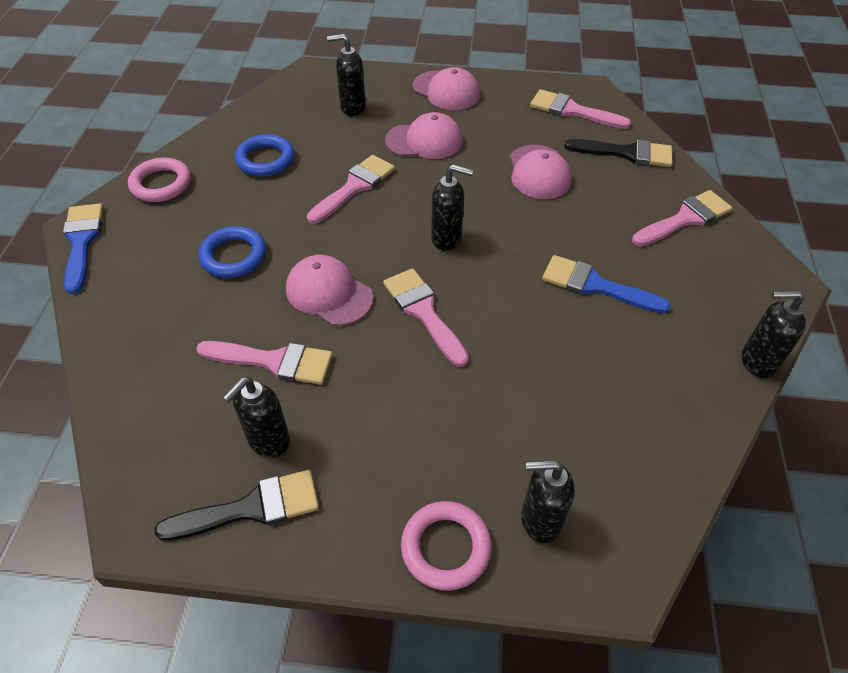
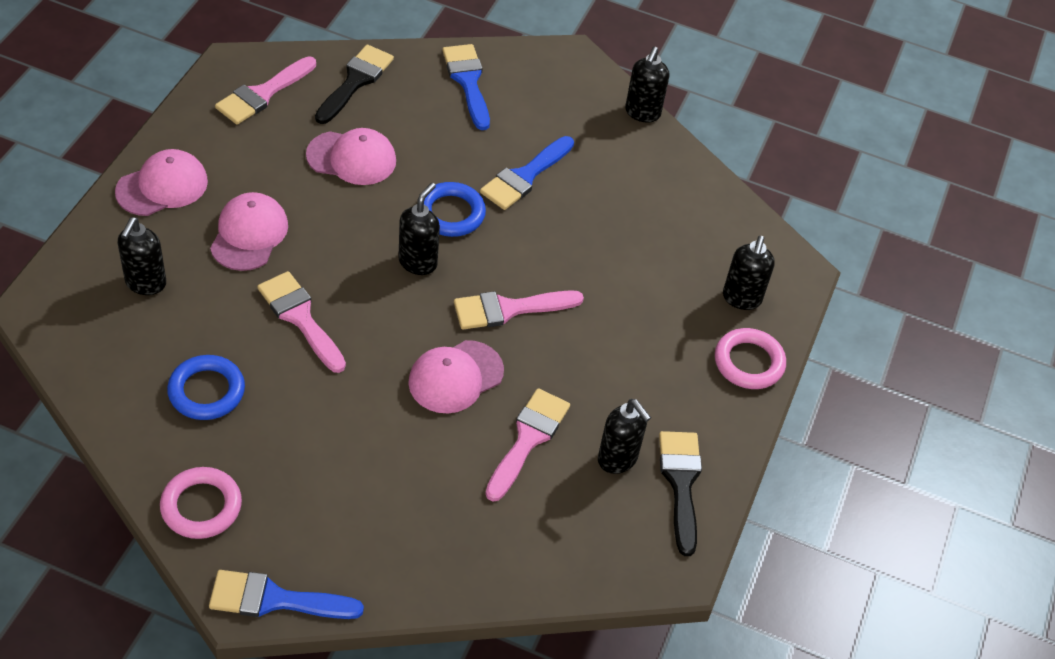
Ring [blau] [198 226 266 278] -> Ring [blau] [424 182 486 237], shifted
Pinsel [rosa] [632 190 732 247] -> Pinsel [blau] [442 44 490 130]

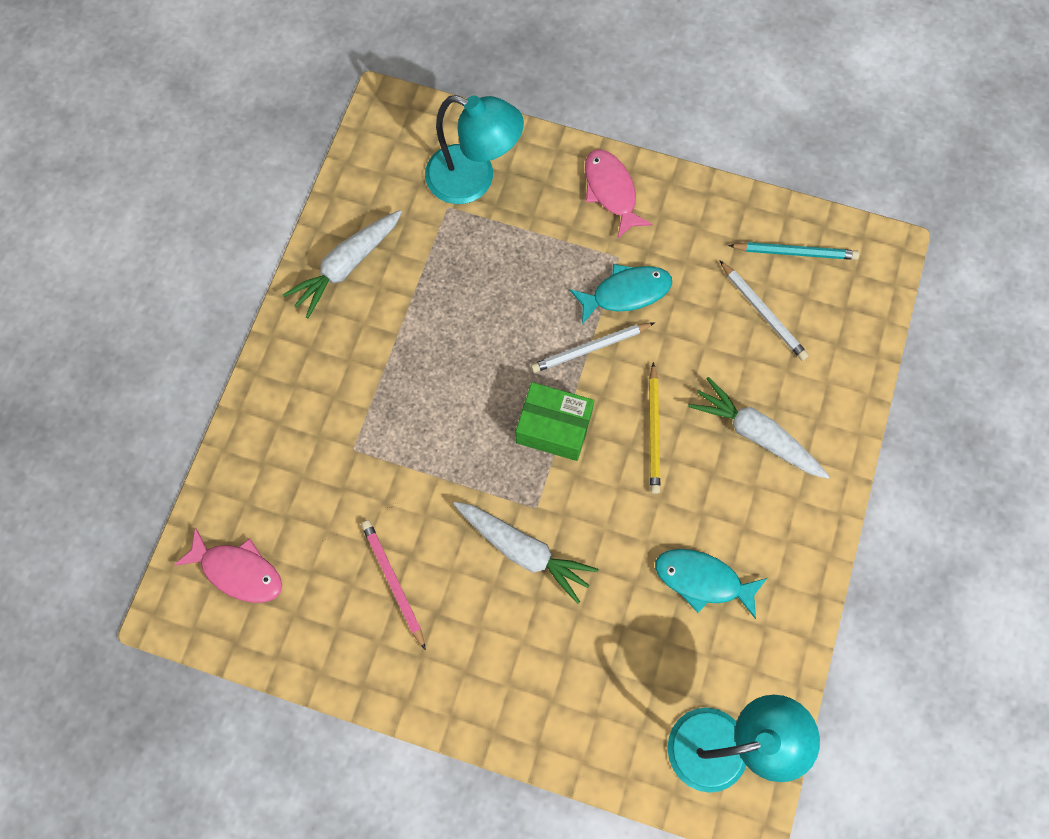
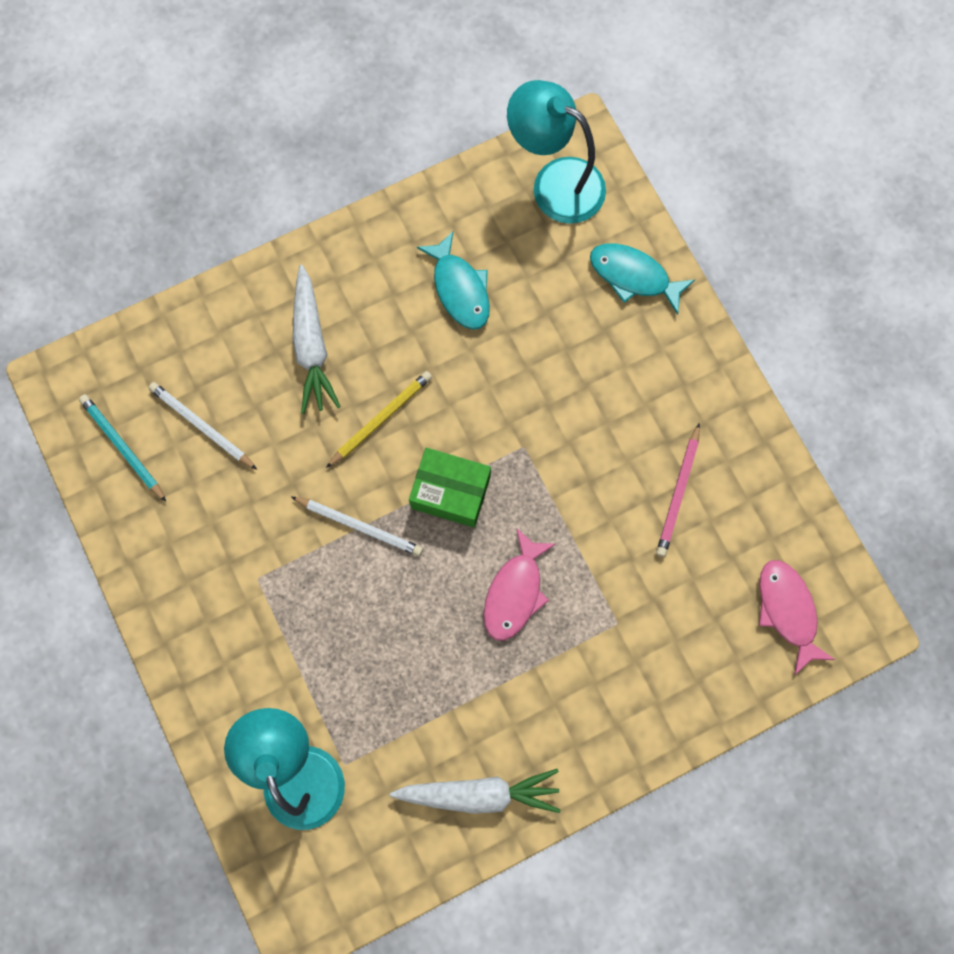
Karotte [weiß] [453 502 599 604] -> none
Fisch [türkis] [569 264 672 324] -> Fisch [türkis] [590 243 695 315], shifted
Fisch [rosa] [585 149 653 239] -> Fisch [rosa] [484 528 556 641], shifted
Schachtel [grün] [516 382 594 461] -> Schachtel [grün] [409 448 491 527], 45 degrees counterclockwise
Bleistift [weiß] [719 260 809 361] -> Bleistift [weiß] [148 382 257 470], 60 degrees counterclockwise

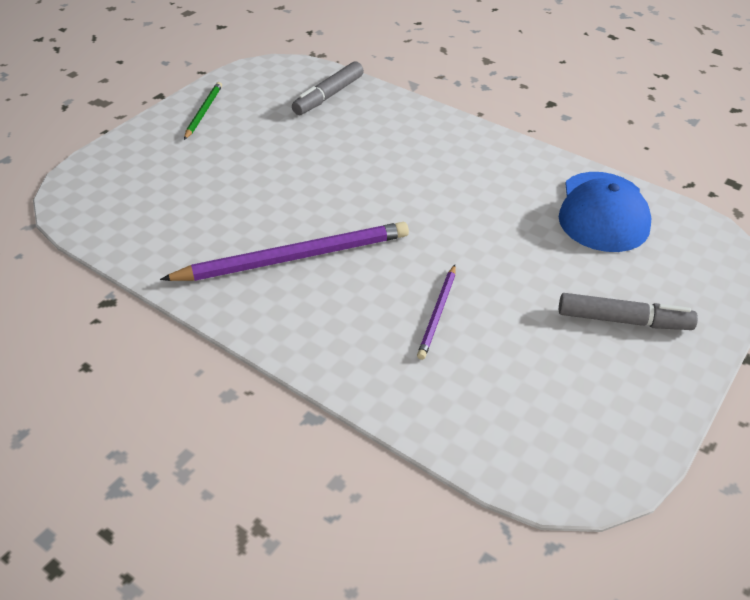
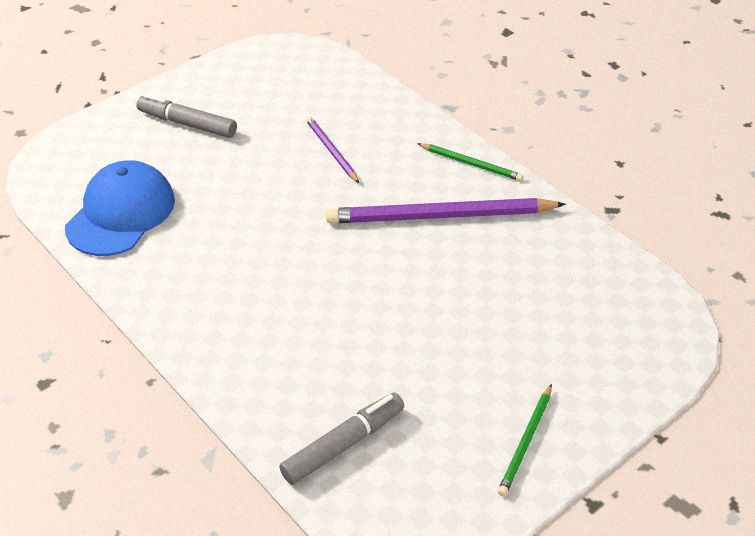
none -> Bleistift [grün] [417 143 523 181]
Bleistift [lila] [417 265 456 360] -> Bleistift [lila] [306 116 359 183], 60 degrees counterclockwise

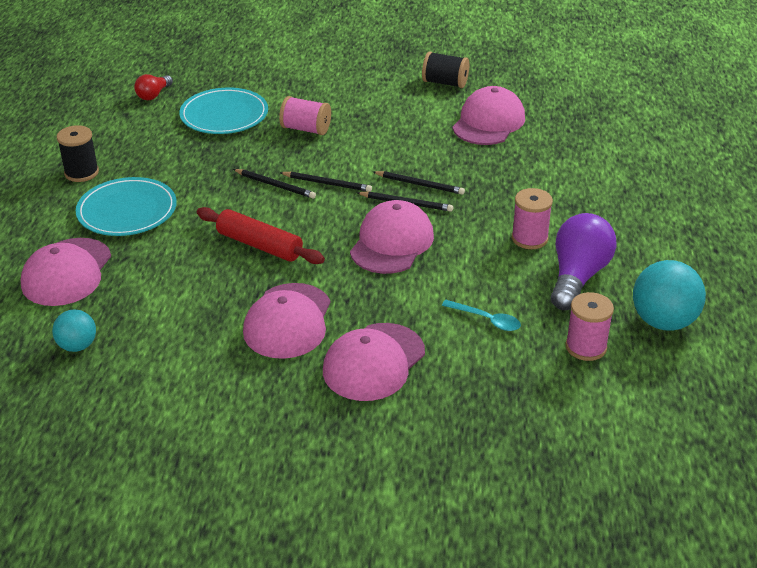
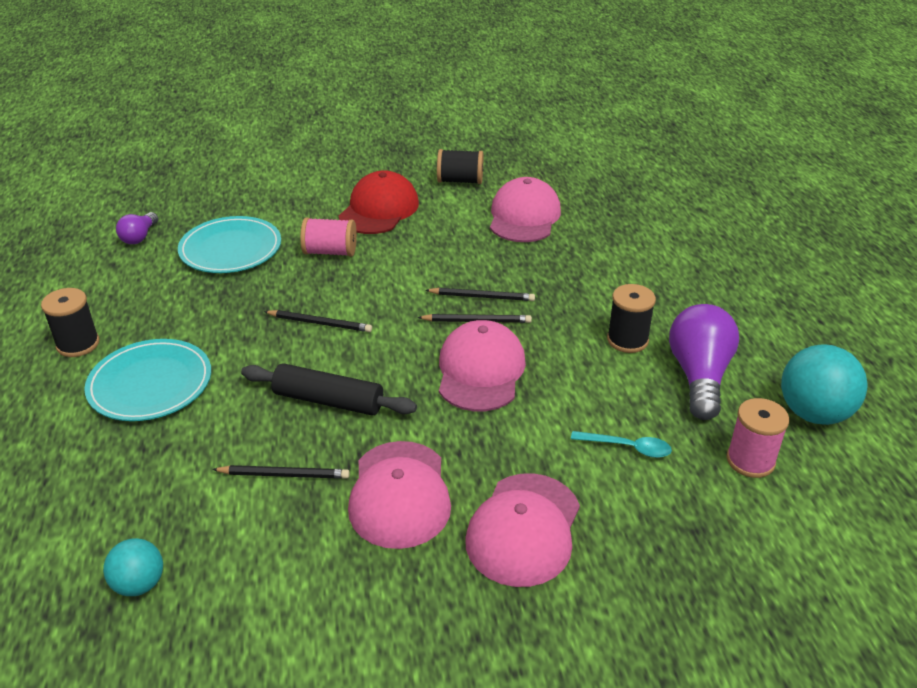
Kappe [rosa] [21 238 111 306] -> none
none -> Kappe [rot] [339 171 419 234]
Bleistift [schwarz] [280 172 372 192] -> Bleistift [schwarz] [212 465 350 479], shifted
Glühbirne [rot] [134 74 173 100] -> Glühbirne [lila] [116 212 158 244]
Nudelholz [rot] [197 207 325 264] -> Nudelholz [schwarz] [241 363 417 416]
Garnrolle [rosa] [512 188 553 249] -> Garnrolle [schwarz] [607 284 656 353]

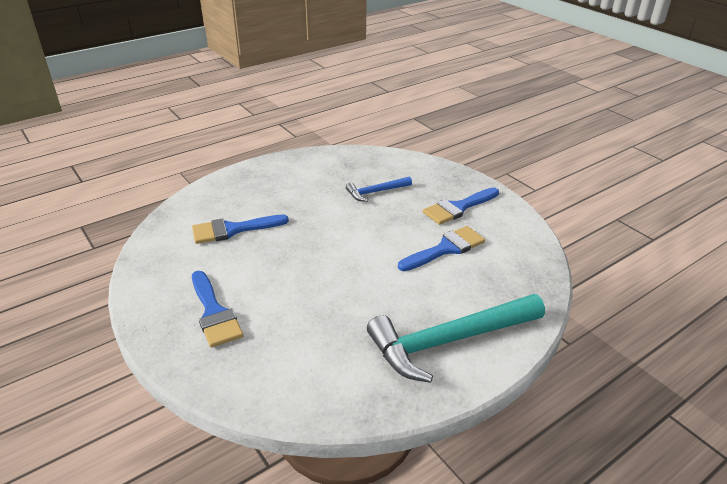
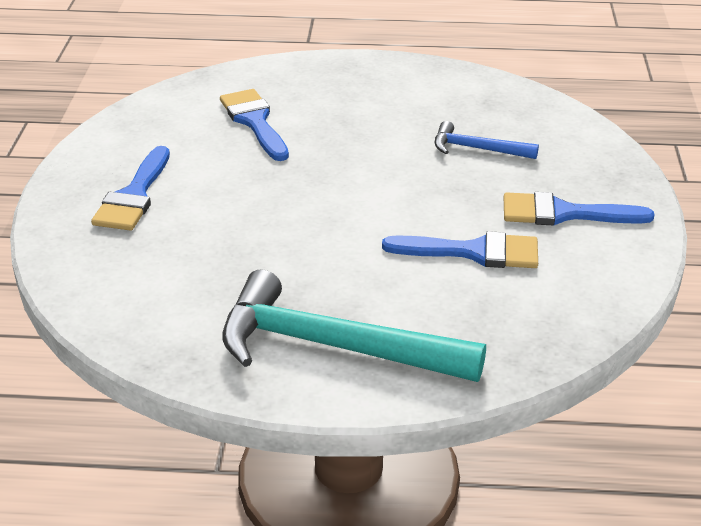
Pinsel [blau] [192 215 289 244] -> Pinsel [blau] [220 89 289 161], 45 degrees clockwise

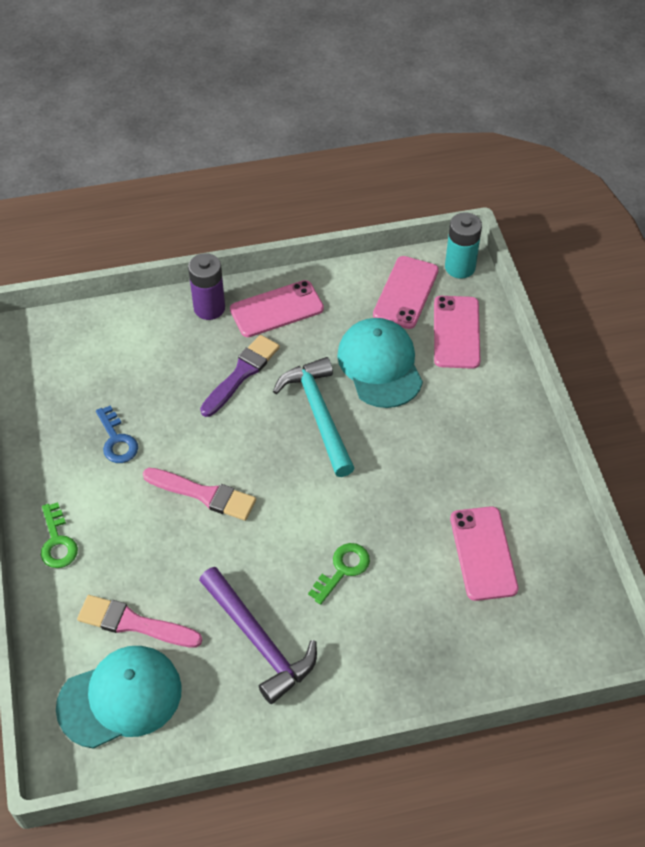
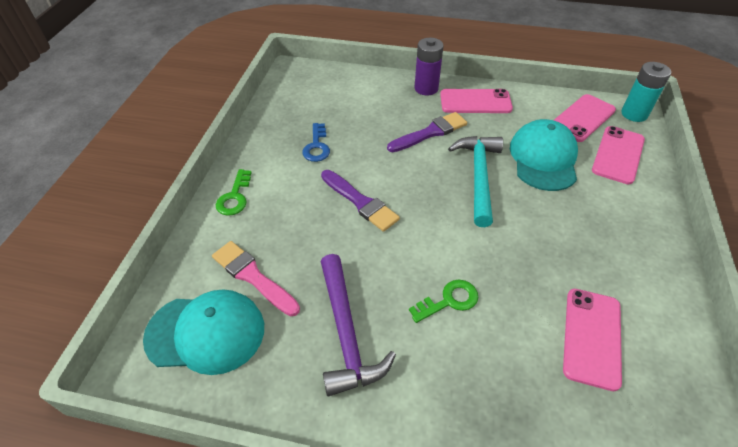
Pinsel [rosa] [143 468 256 521] -> Pinsel [lila] [321 170 400 232]

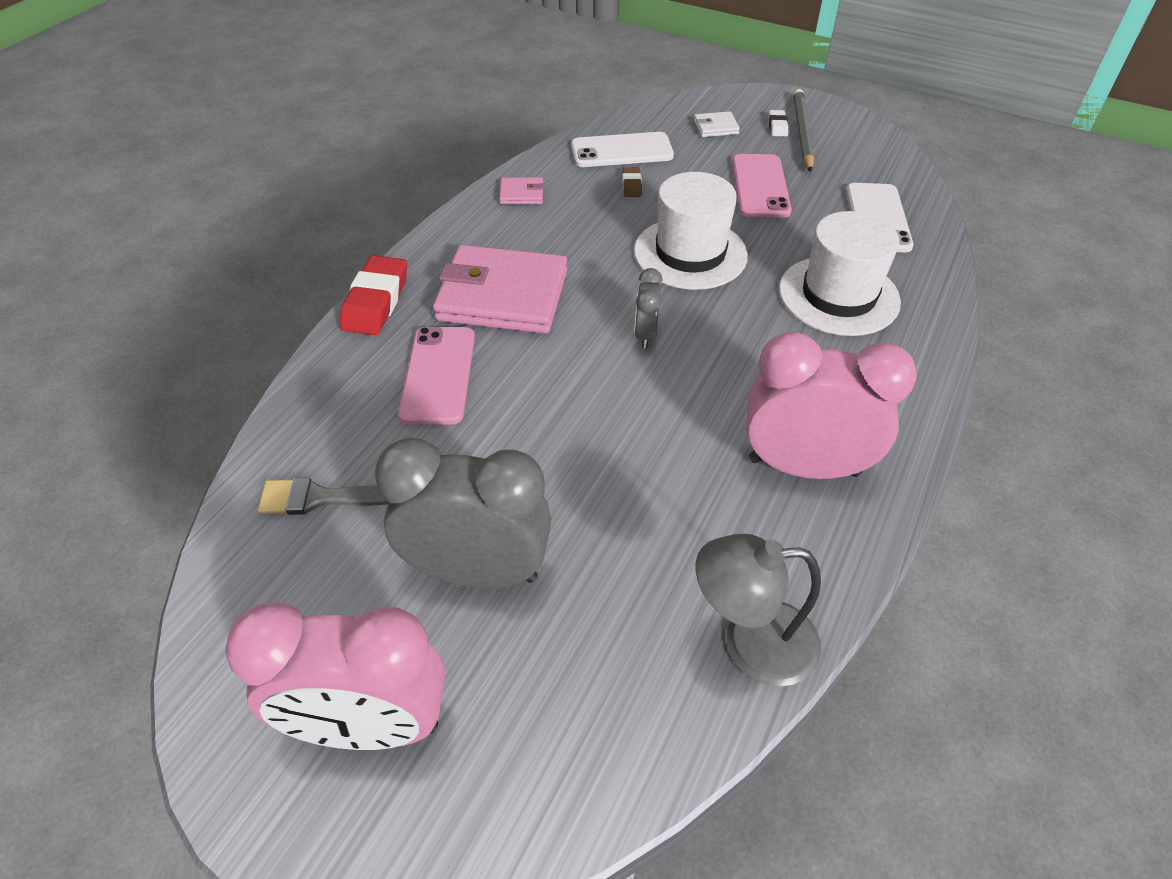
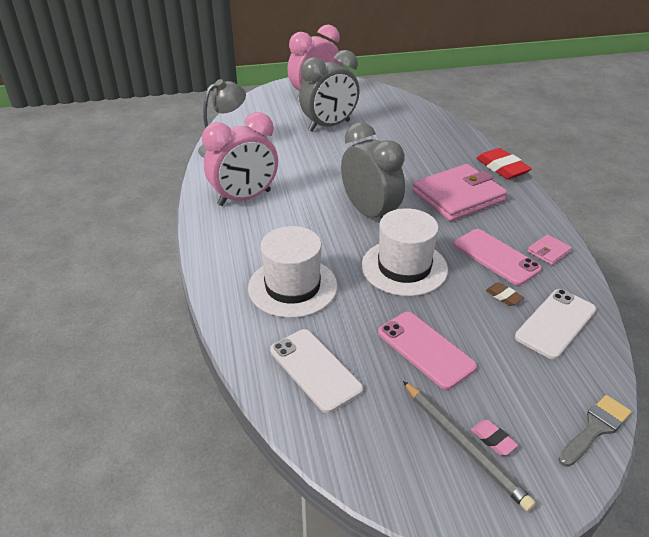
Geldbörse [weiß] [694 111 740 137] -> none
Pinsel [grau] [258 477 389 515] -> Pinsel [grau] [558 395 632 467], shifted
Handy [rosa] [398 327 475 425] -> Handy [rosa] [454 229 542 285], shifted
Radiergummi [weiß] [769 110 789 136] -> Radiergummi [rosa] [471 420 518 455]
Wecker [grau] [634 268 663 349] -> Wecker [grau] [341 122 405 219], x2.13

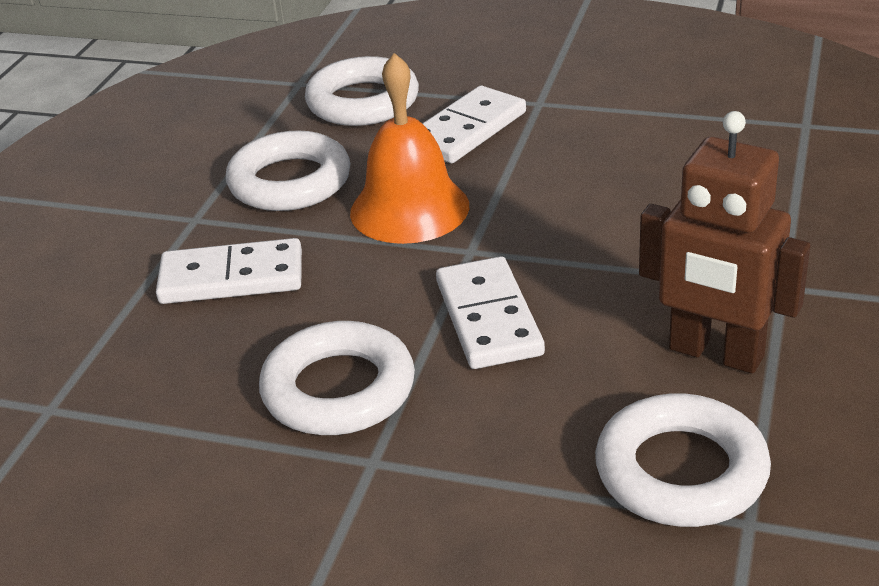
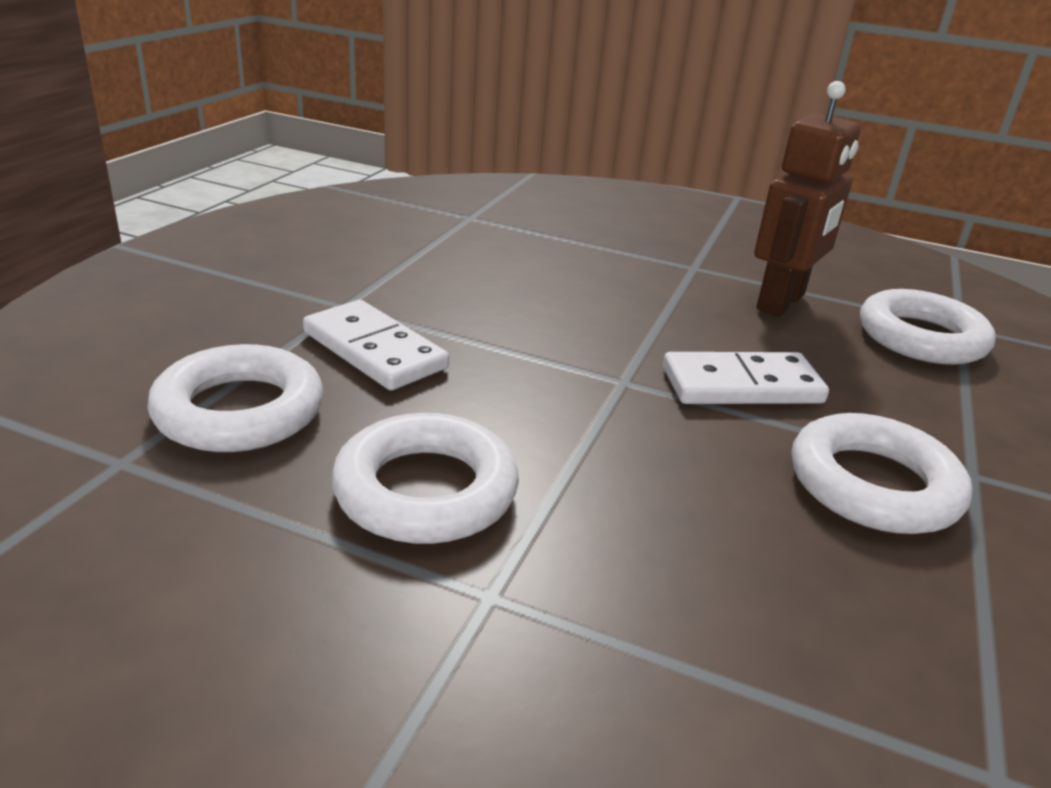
Dominostein [weiß] [156 238 302 304] -> none
Glocke [orange] [350 53 469 244] -> none

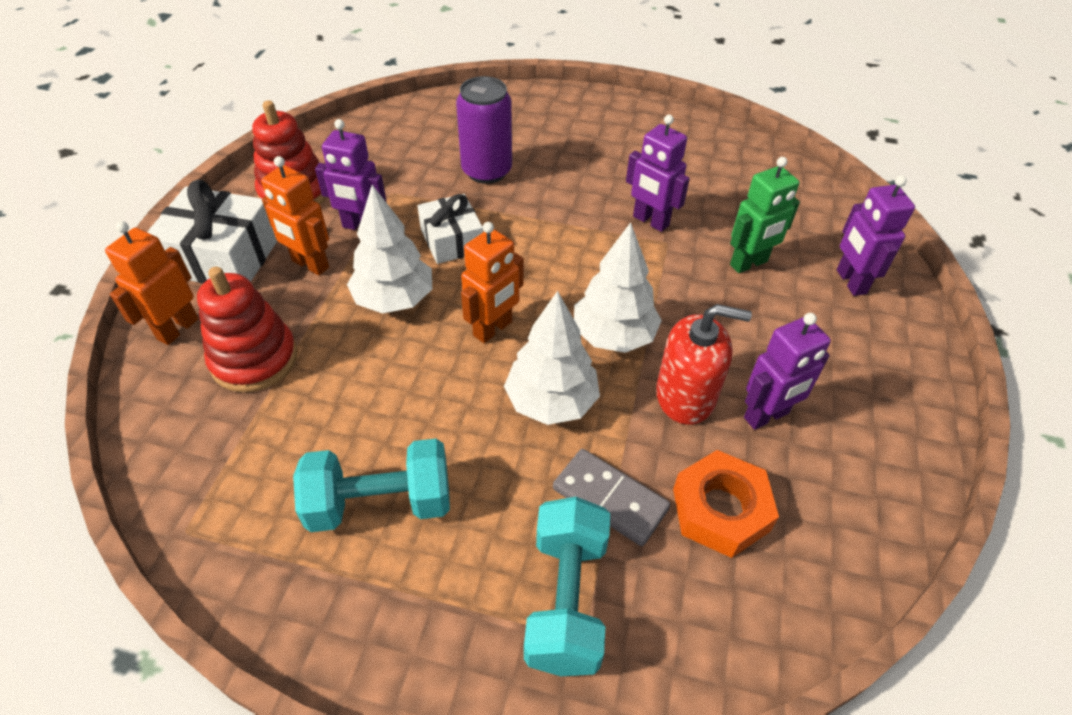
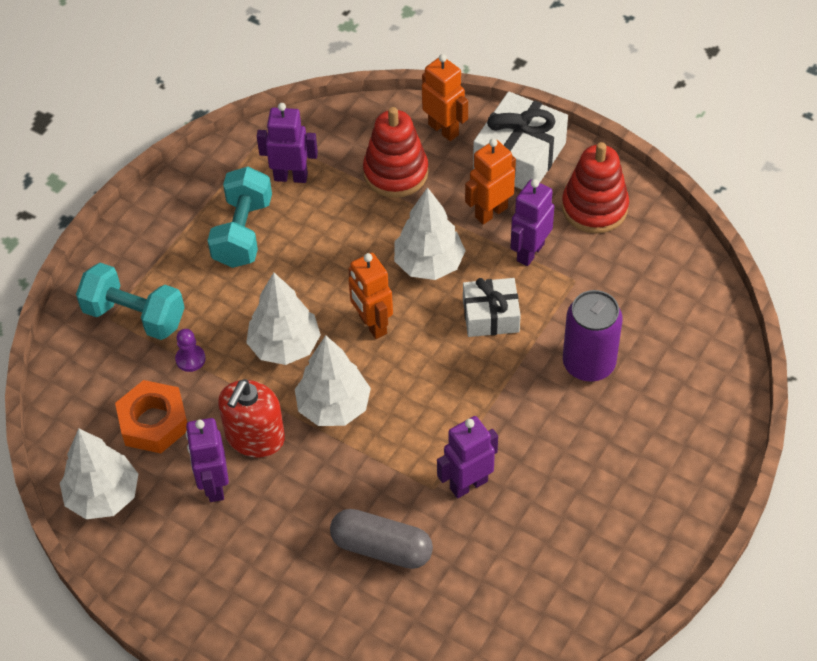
none -> Baum [weiß] [60 428 138 519]
Roboter [lila] [837 176 915 296] -> Roboter [lila] [257 103 318 183], shifted
Dominostein [grau] [553 449 670 546] -> Bauer [lila] [175 329 206 372]
Roboter [grün] [730 157 800 273] -> Kapsel [grau] [330 509 433 569]

